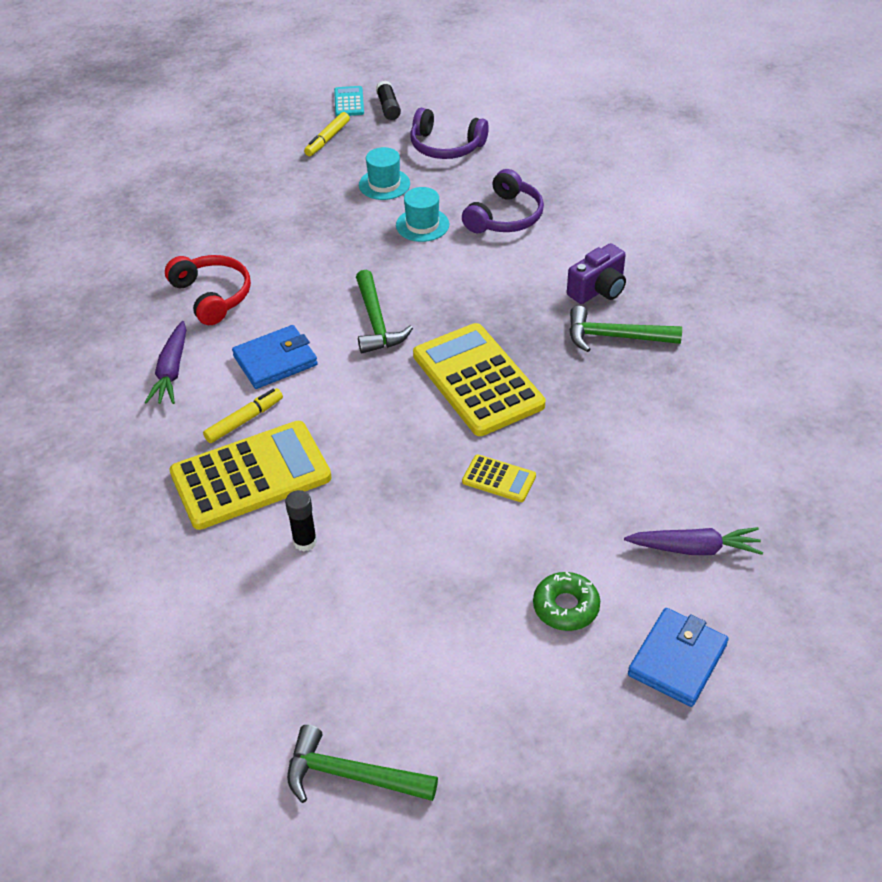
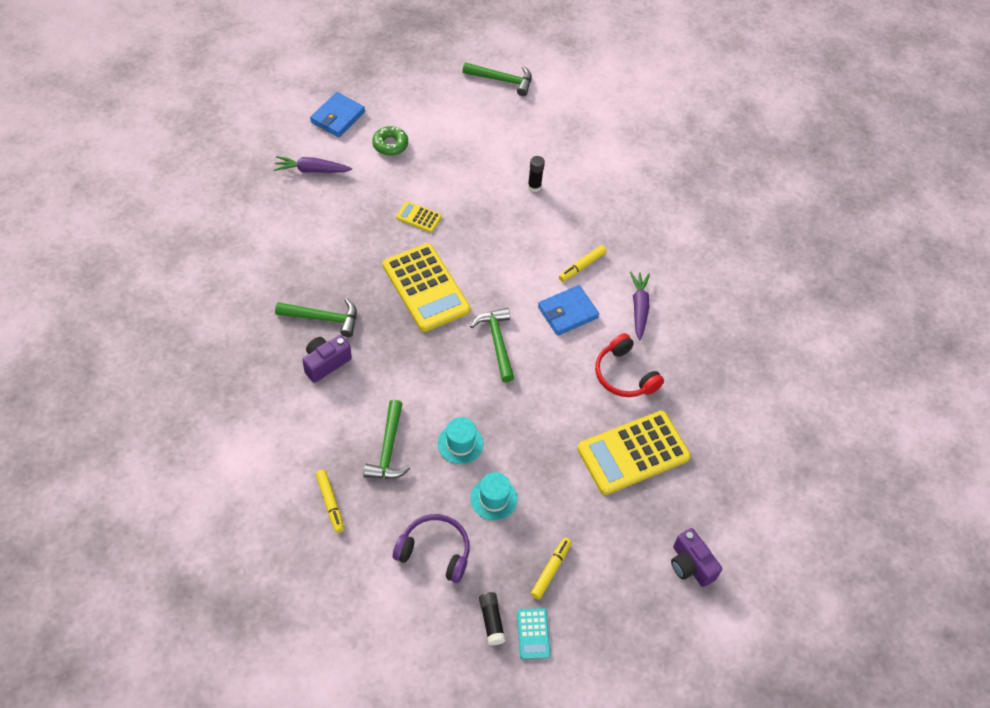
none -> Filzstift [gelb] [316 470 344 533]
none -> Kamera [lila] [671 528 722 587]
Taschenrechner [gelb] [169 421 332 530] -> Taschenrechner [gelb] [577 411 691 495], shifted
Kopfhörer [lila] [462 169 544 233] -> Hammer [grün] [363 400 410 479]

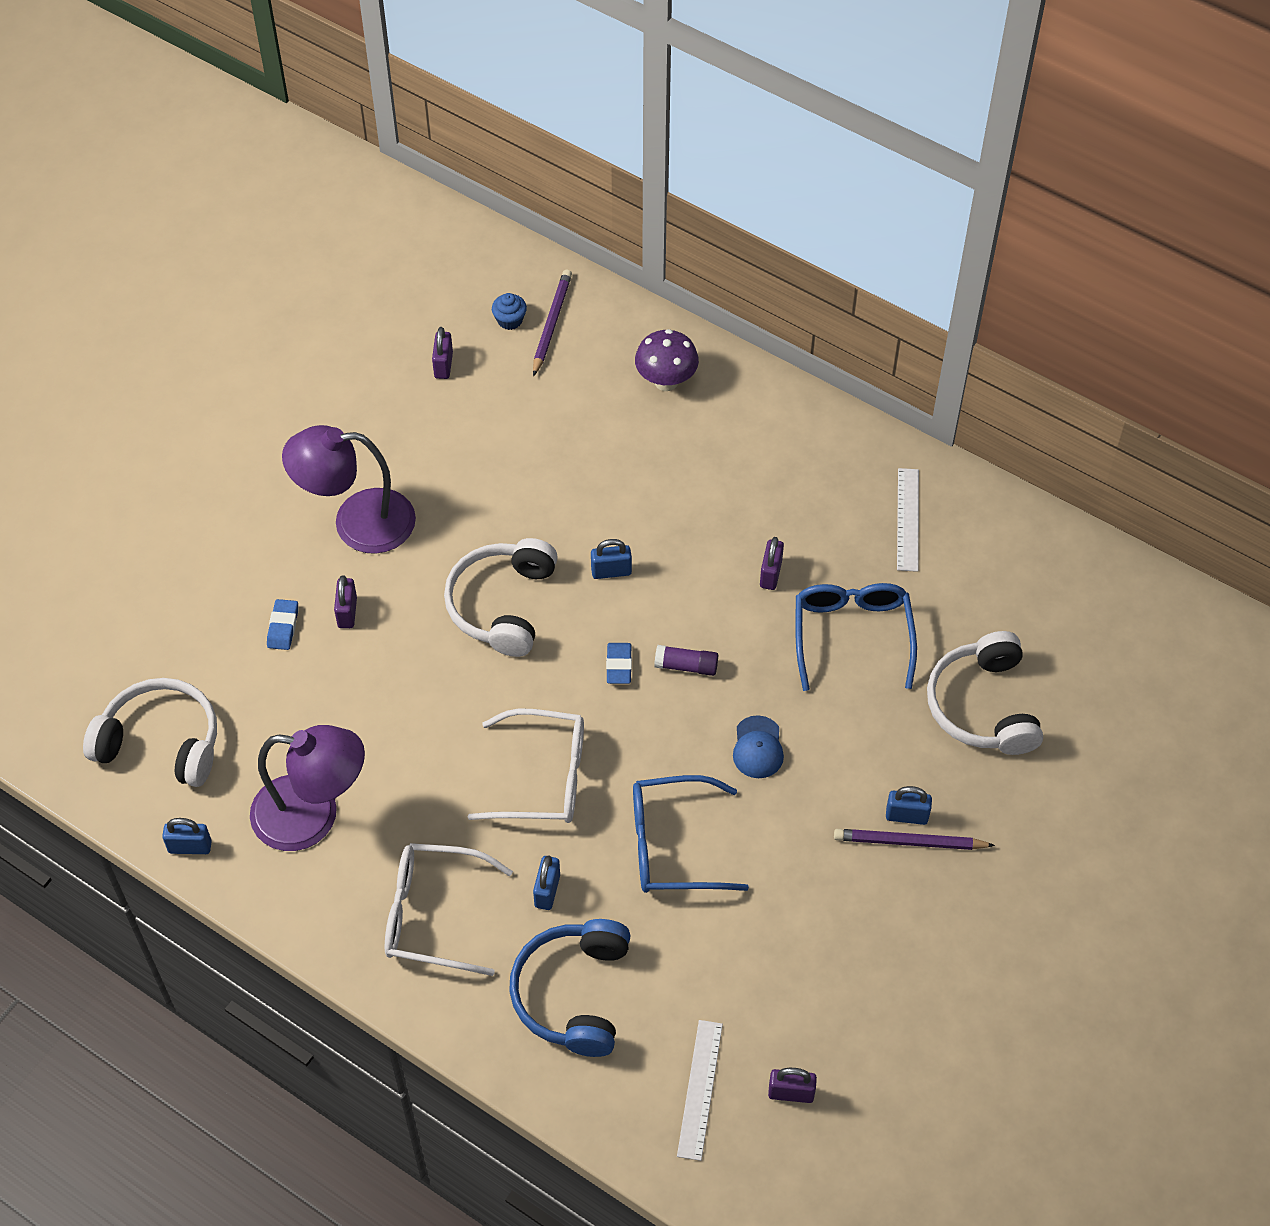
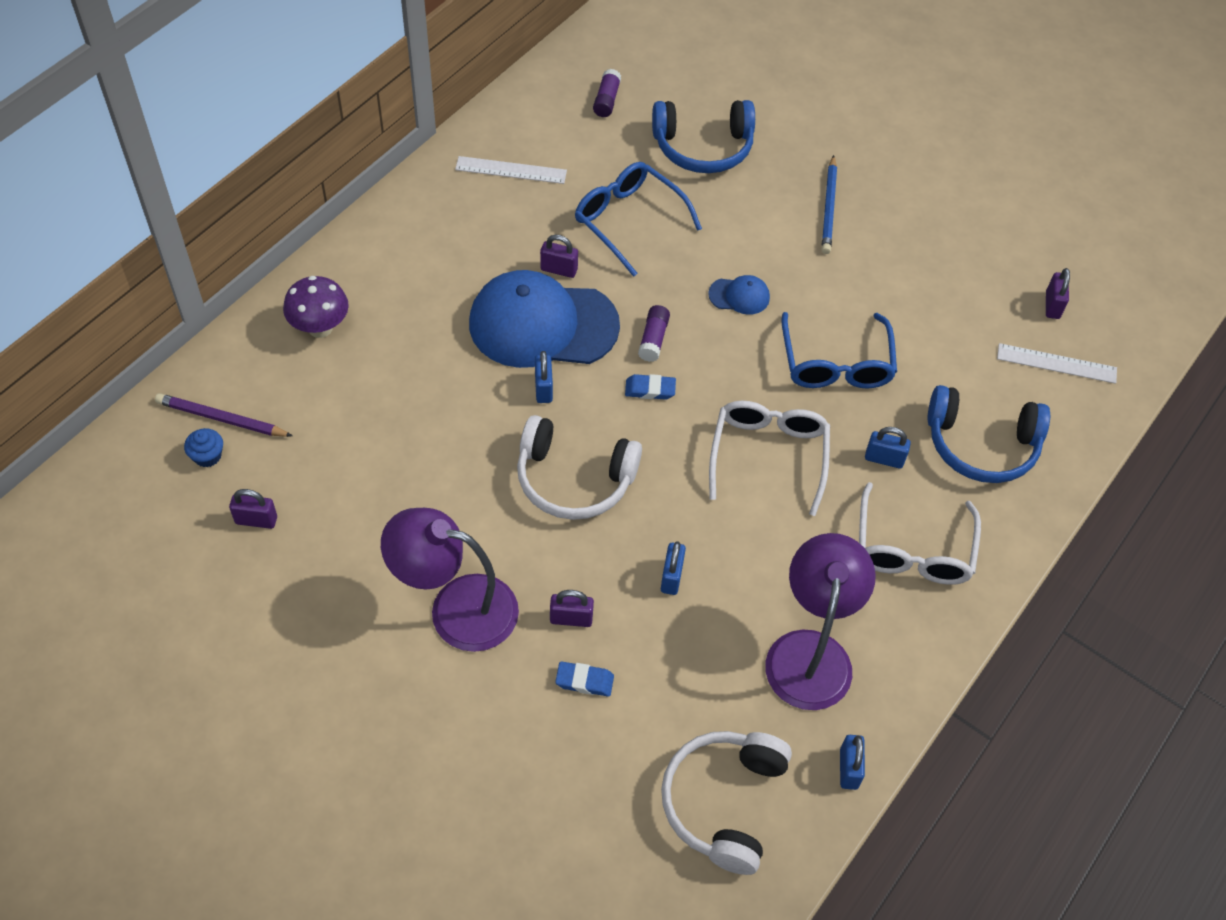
none -> Kappe [blau] [469 270 620 368]
none -> Klebestift [lila] [593 69 621 117]
Vorhängeschloss [blau] [886 786 932 825] -> Vorhängeschloss [blau] [661 541 686 595], shifted
Bleistift [lila] [834 829 995 850] -> Bleistift [blau] [821 155 837 254]
Kopfhörer [weiß] [927 631 1043 755] -> Kopfhörer [blau] [652 100 755 173]
Lampe [lila] [282 425 416 554] -> Lampe [lila] [381 508 519 652], 105 degrees clockwise
Brille [blau] [796 583 917 691] -> Brille [blau] [575 162 702 277], 45 degrees clockwise

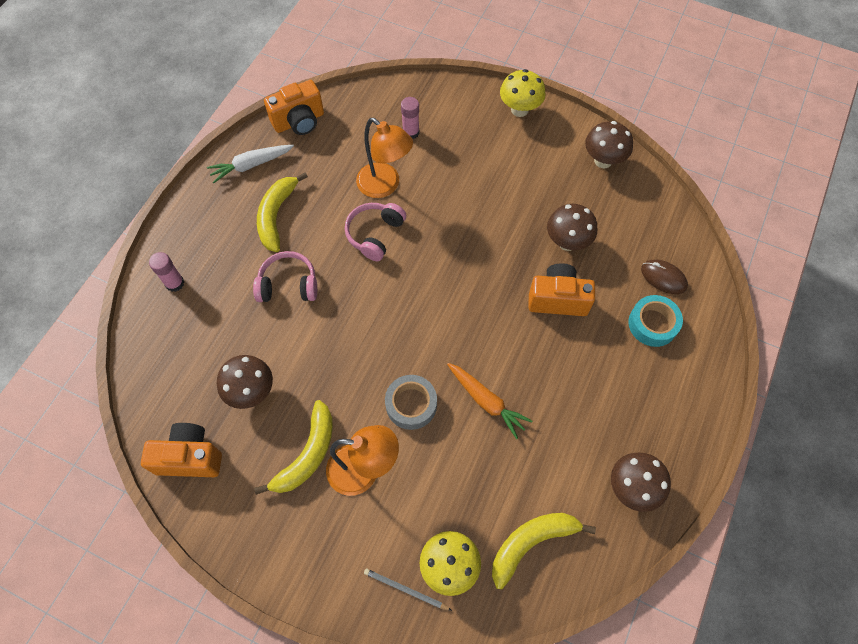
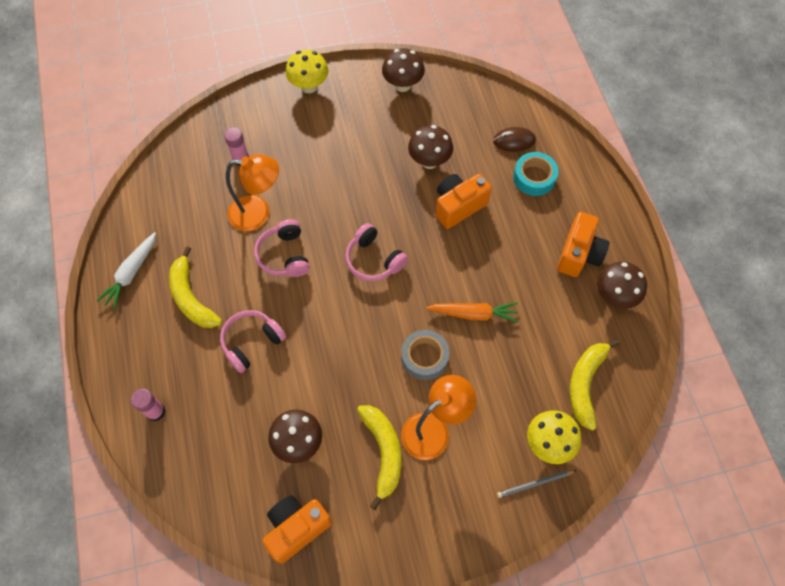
none -> Kopfhörer [rosa] [345 223 408 281]
Kamera [orange] [264 80 324 135] -> Kamera [orange] [557 212 609 277], shifted

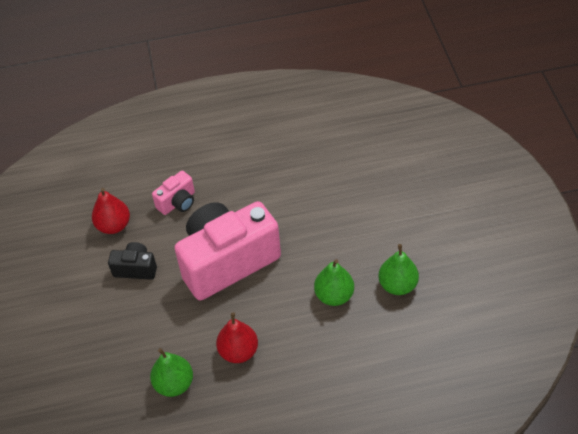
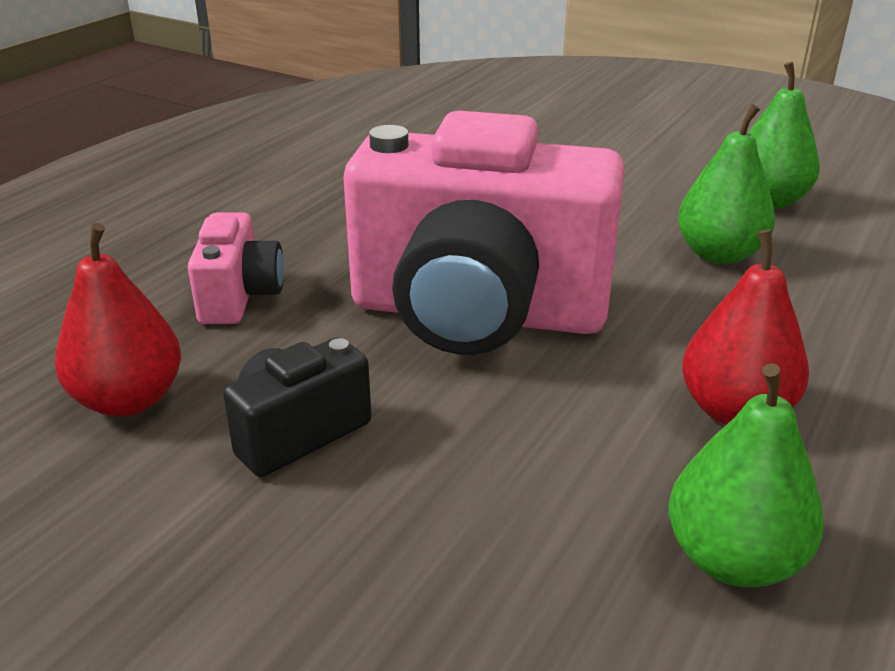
Kamera [rosa] [174 201 281 301] -> Kamera [rosa] [344 111 625 355], 90 degrees counterclockwise

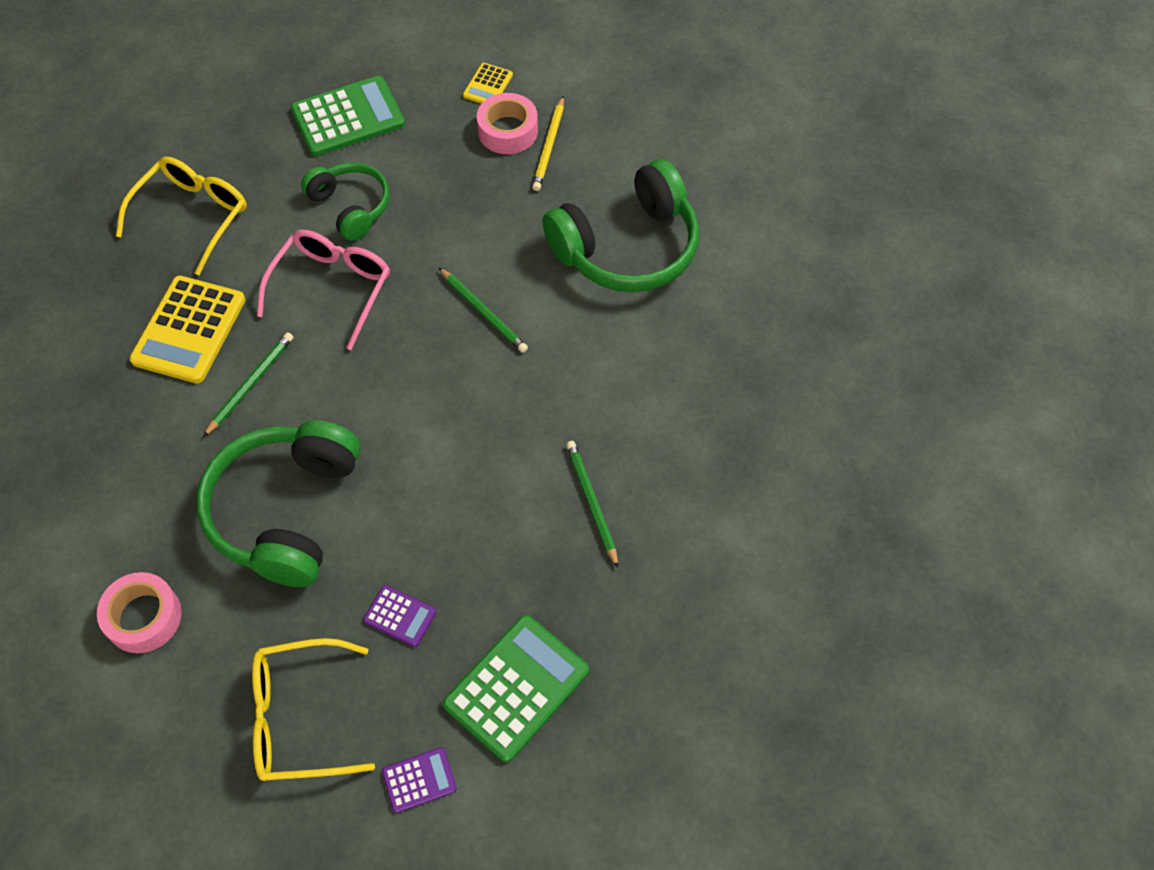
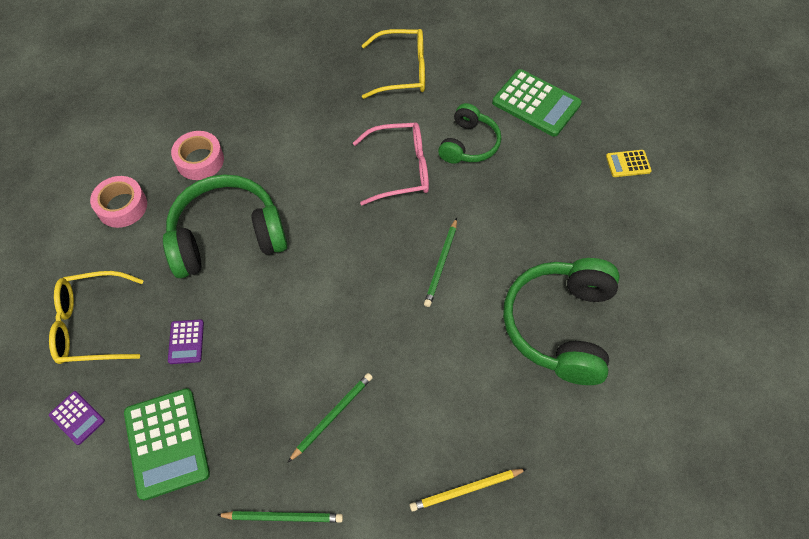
Taschenrechner [gelb] [129 276 245 384] -> none
Bleistift [grün] [203 332 293 437] -> Bleistift [grün] [217 511 343 523], shifted
Klebeband [rosa] [477 93 538 154] -> Klebeband [rosa] [171 131 224 180], shifted
Bleistift [gelb] [532 96 564 191] -> Bleistift [gelb] [410 469 526 512], shifted
Brille [gelb] [252 638 375 781] -> Brille [gelb] [49 271 144 364], 60 degrees counterclockwise
Taschenrechner [grün] [443 615 589 763] -> Taschenrechner [grün] [124 388 210 501], 60 degrees clockwise
Kopfhörer [grün] [542 159 699 292] -> Kopfhörer [grün] [503 258 620 385], 75 degrees clockwise

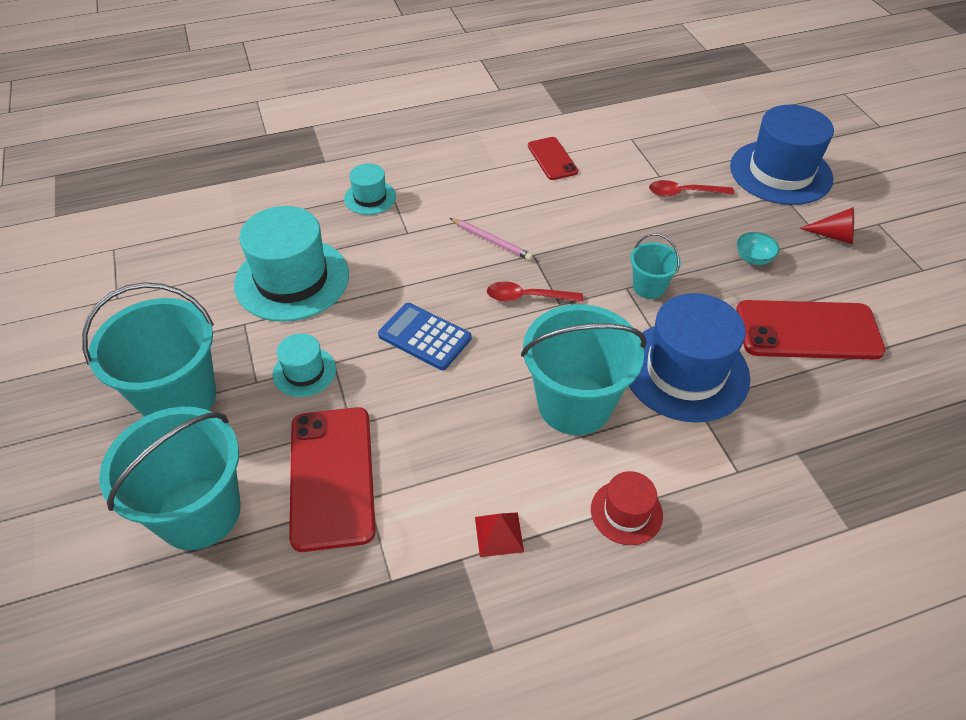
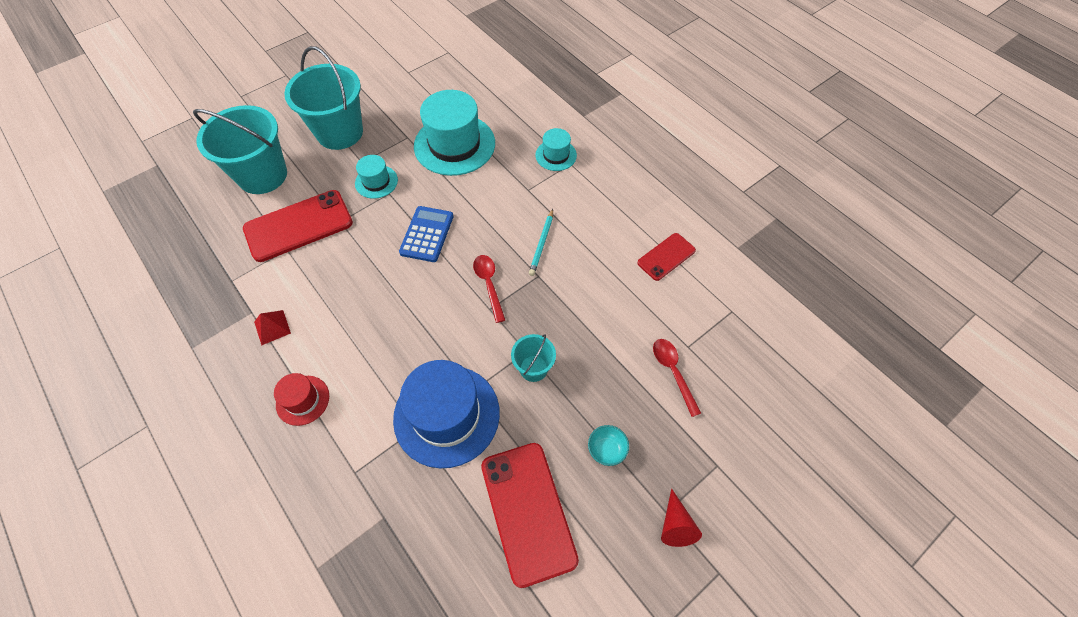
Eimer [türkis] [521 304 646 435] -> none
Hut [blau] [730 105 834 205] -> none
Bleistift [rosa] [449 218 533 260] -> Bleistift [türkis] [529 209 553 276]

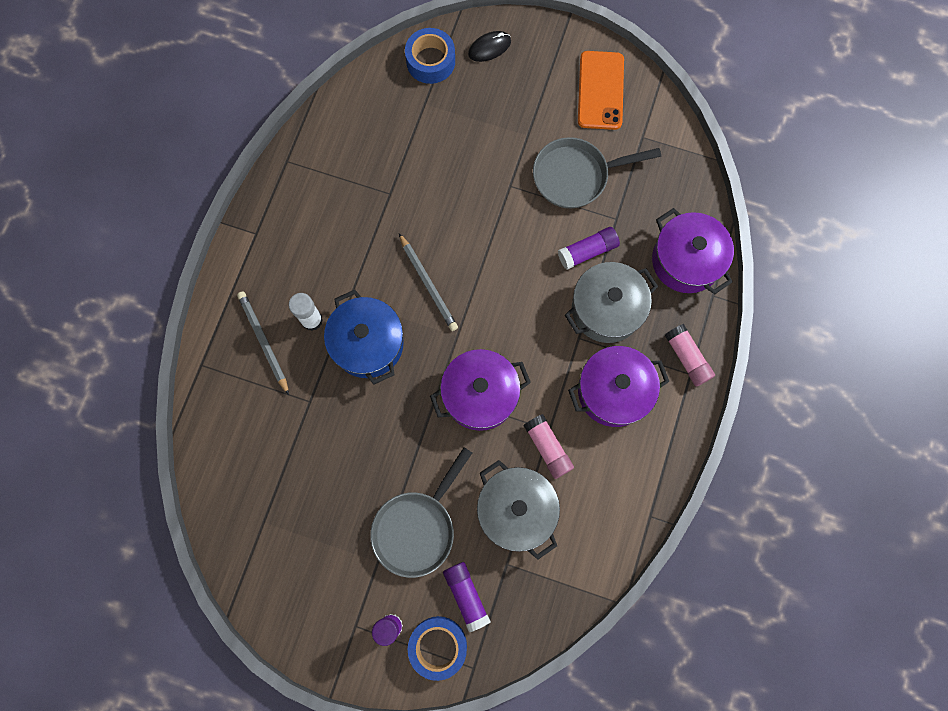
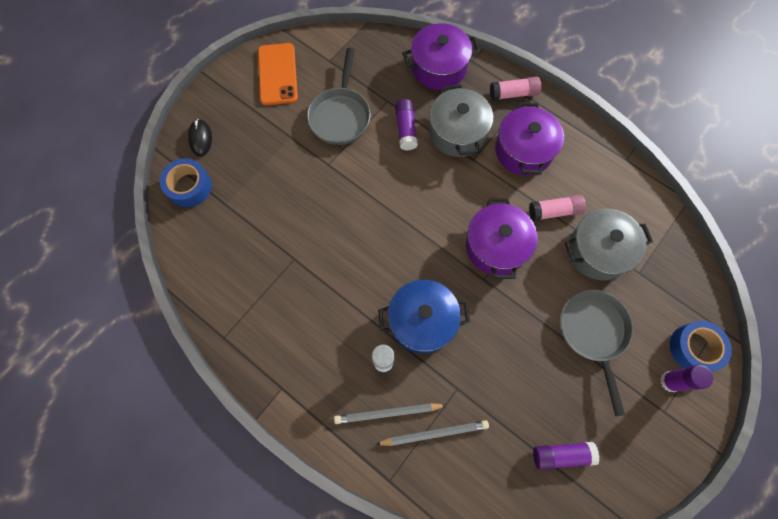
Bleistift [grau] [399 233 458 331] -> Bleistift [grau] [375 420 489 446], shifted
Klebestift [lila] [443 562 491 632] -> Klebestift [lila] [533 442 600 470], shifted
Pfanne [grau] [370 447 472 578] -> Pfanne [grau] [560 290 633 416], 150 degrees counterclockwise
Handy [orange] [578 51 624 130] -> Handy [orange] [258 43 298 105], 60 degrees clockwise

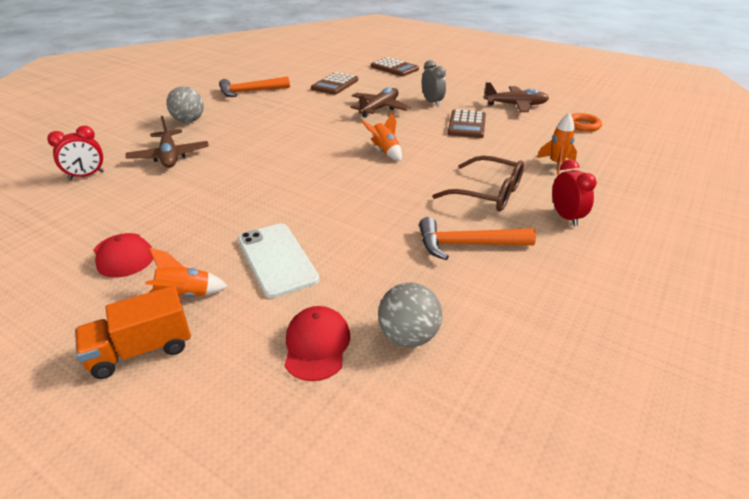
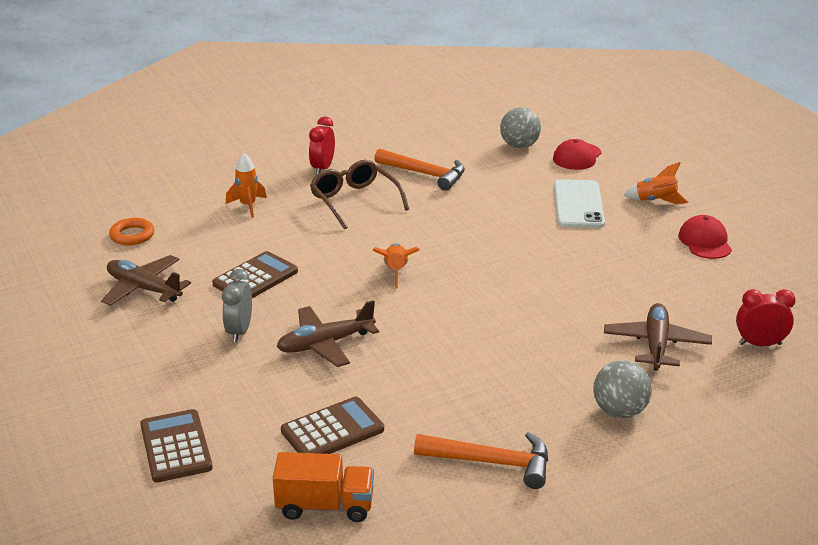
Lastwagen [orange] [75 286 191 379] -> Lastwagen [orange] [273 452 374 522], shifted

